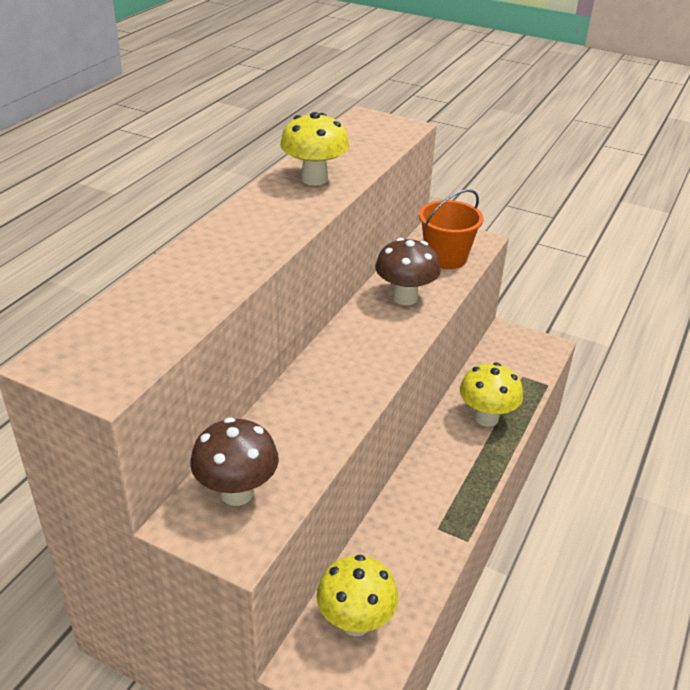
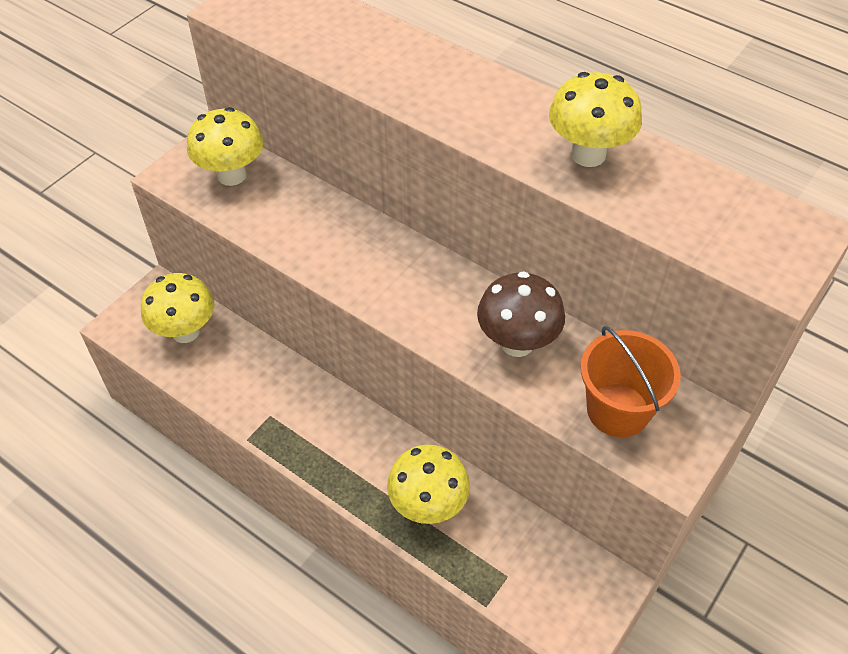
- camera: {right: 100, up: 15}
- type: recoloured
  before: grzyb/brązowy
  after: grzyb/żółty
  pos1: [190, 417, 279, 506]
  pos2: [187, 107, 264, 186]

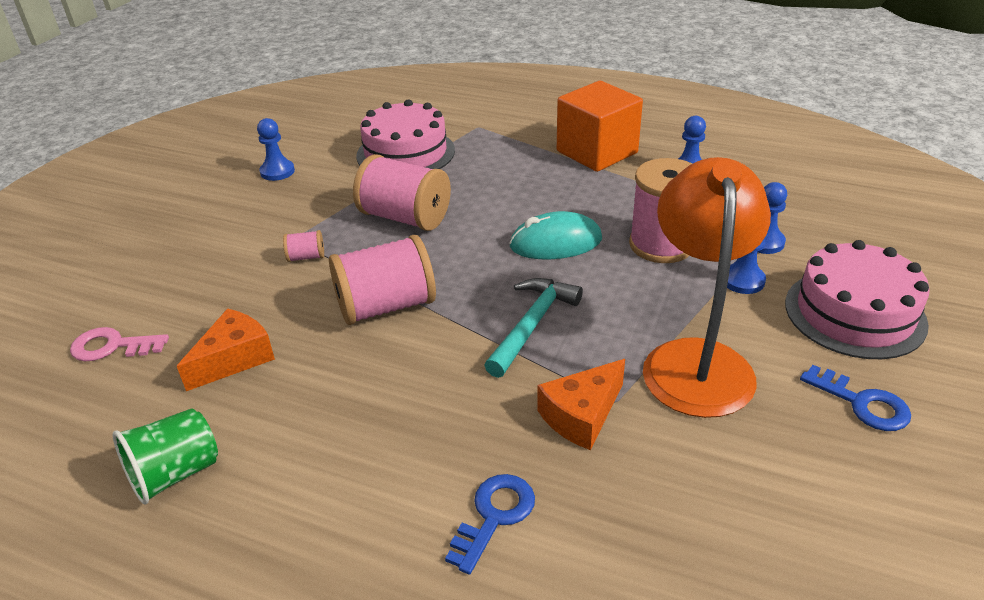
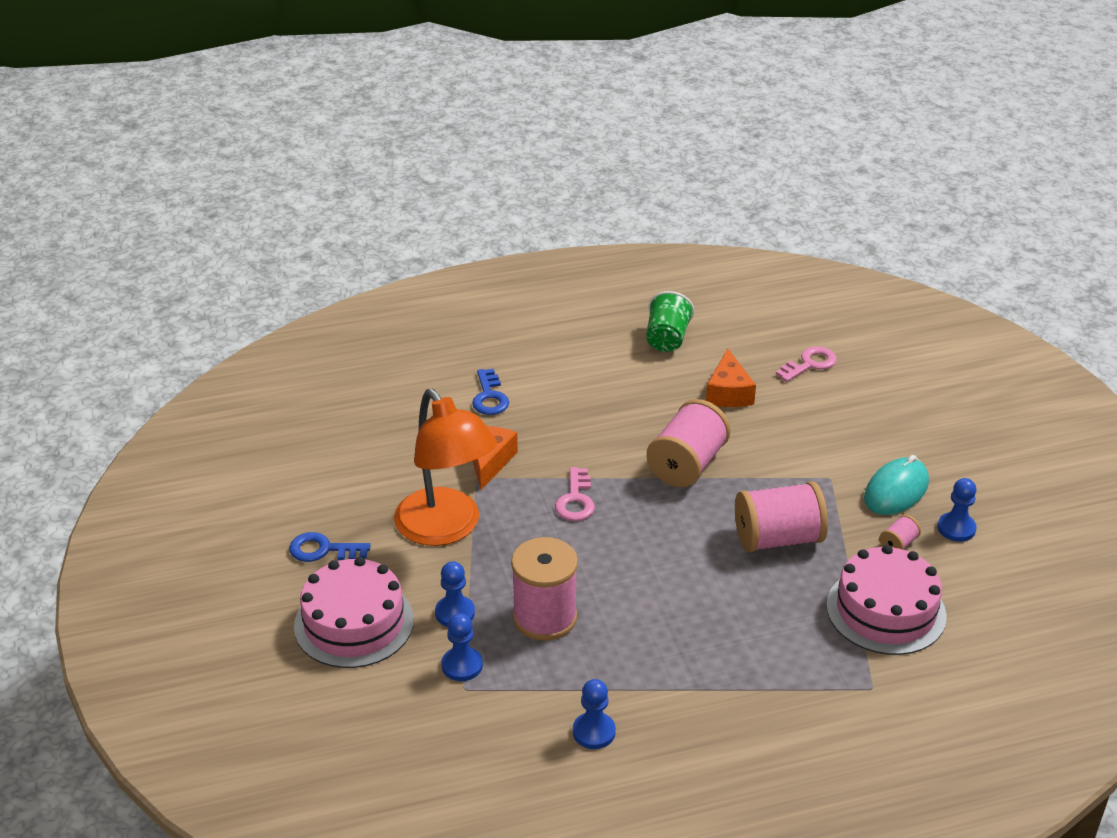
- camera: {right: 140, up: 0}
- type: replaced
  before: młotek/turkusowy
  after: klucz/różowy
  pos1: [484, 278, 583, 378]
  pos2: [555, 467, 595, 521]
- type: moved
  before: myszka/turkusowy
  pos1: [509, 211, 602, 259]
  pos2: [864, 455, 929, 515]
- type: moved
  before: szpulka/różowy
  pos1: [283, 230, 324, 262]
  pos2: [879, 515, 921, 549]
- type: removed
  before: sześcian/pomarańczowy
  pos1: [557, 81, 643, 172]

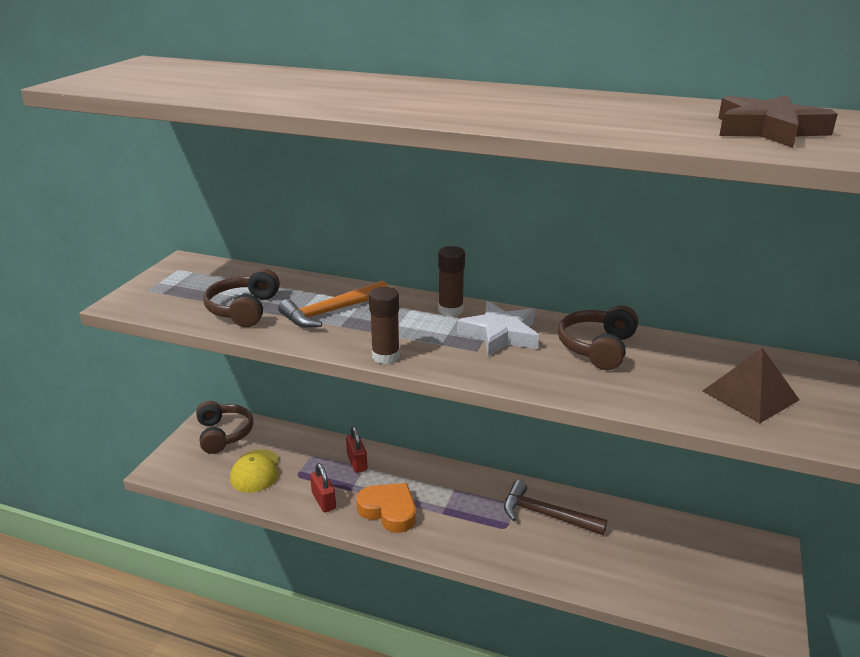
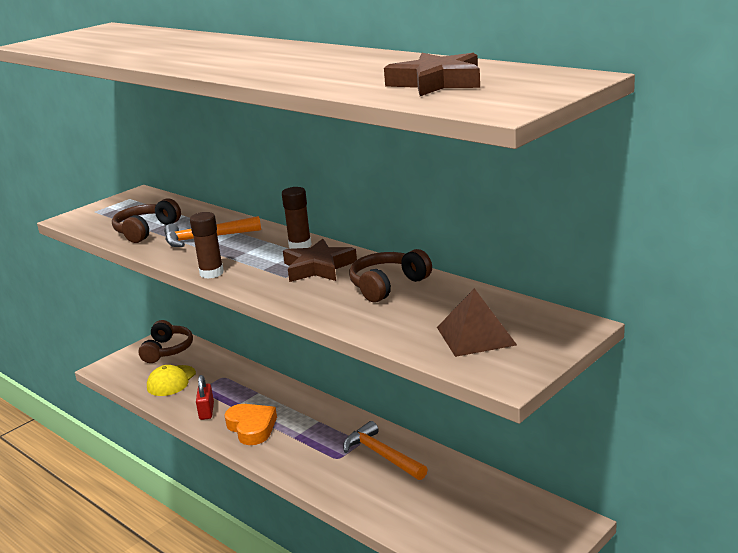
- camera: {right: 25, up: -5}
- type: recoloured
  before: gwiazda/biały
  after: gwiazda/brązowy
  pos1: [457, 301, 539, 356]
  pos2: [283, 239, 357, 282]
- type: recoloured
  before: młotek/brązowy
  after: młotek/pomarańczowy
  pos1: [504, 480, 607, 535]
  pos2: [343, 421, 428, 480]
- type: removed
  before: kłódka/czerwony
  pos1: [346, 426, 367, 473]

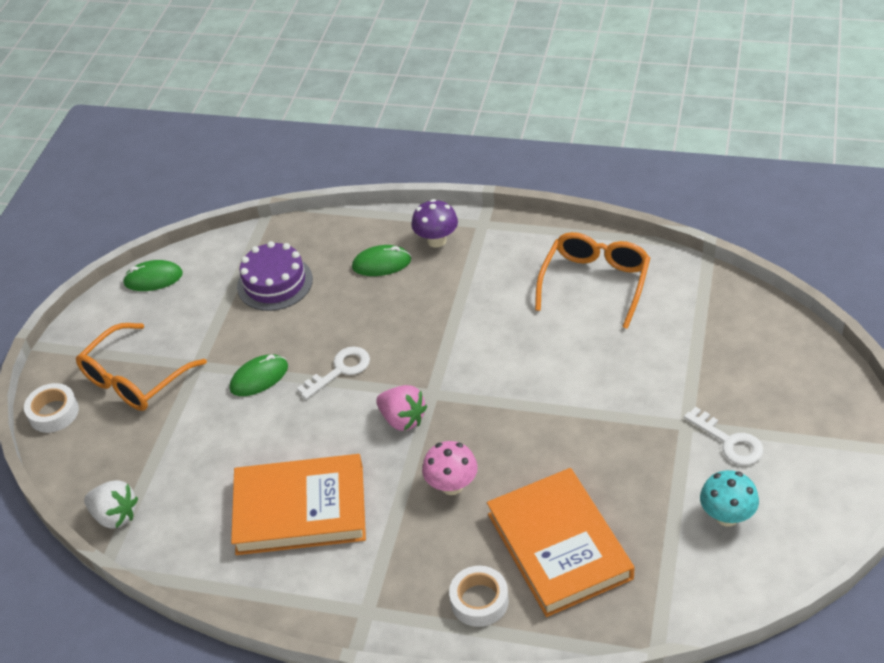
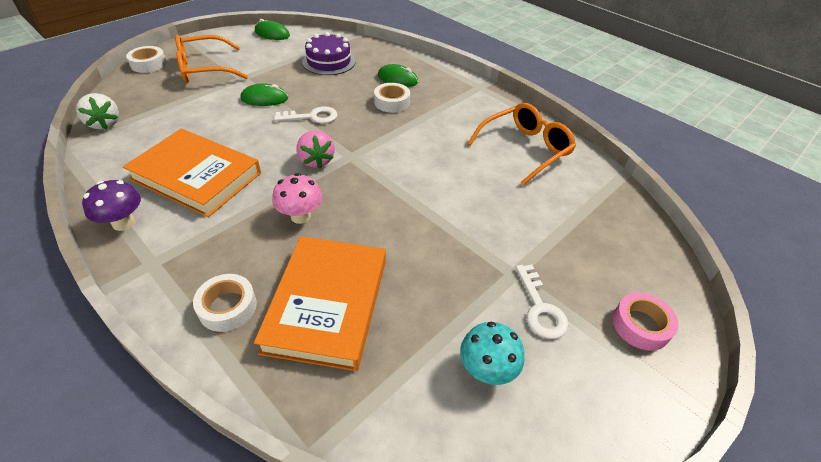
- camera: {right: 25, up: 0}
- type: moved
  before: grzyb/fioletowy
  pos1: [411, 199, 458, 248]
  pos2: [82, 180, 141, 231]
- type: added
  after: taśma klejąca/biały
  pos2: [374, 83, 410, 113]
- type: added
  after: taśma klejąca/różowy
  pos2: [613, 292, 679, 351]

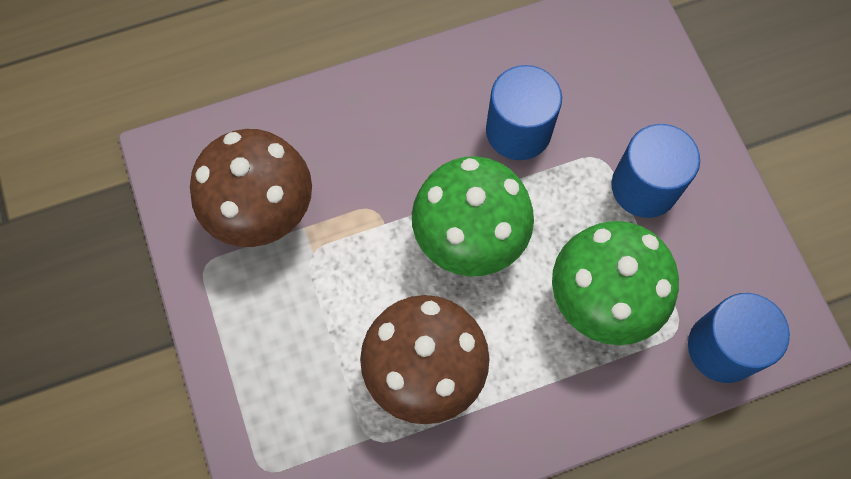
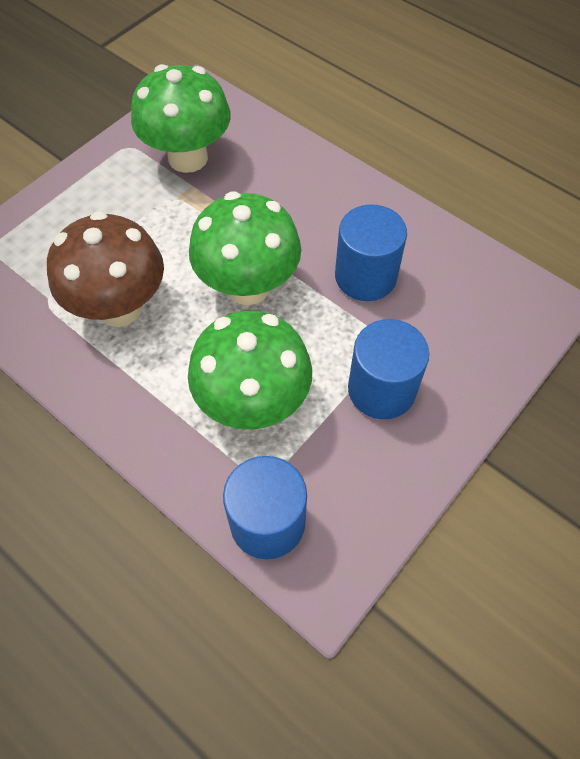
- camera: {right: 60, up: -10}
- type: recoloured
  before: grzyb/brązowy
  after: grzyb/zielony
  pos1: [190, 129, 312, 247]
  pos2: [131, 64, 231, 173]

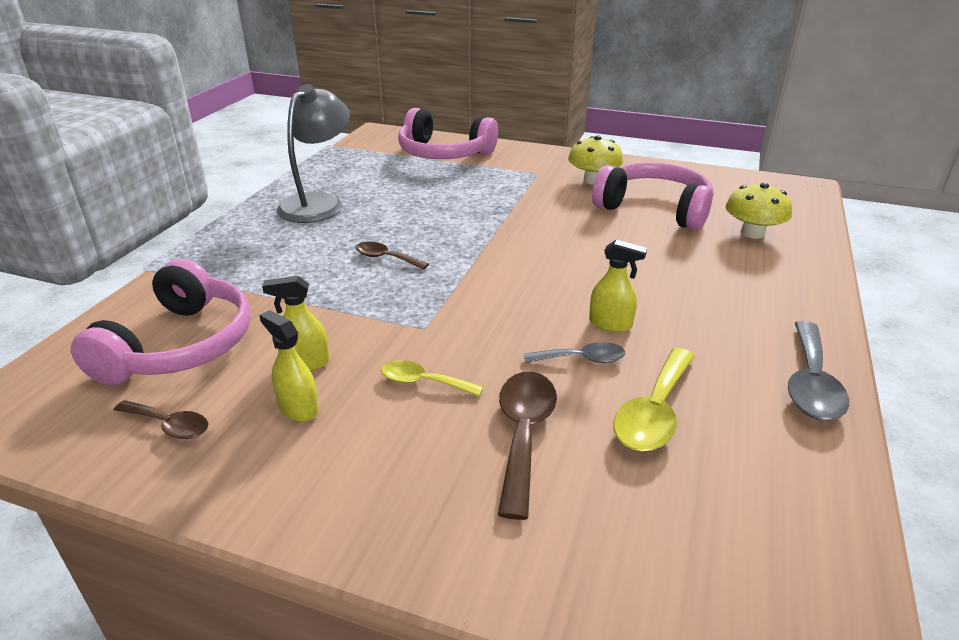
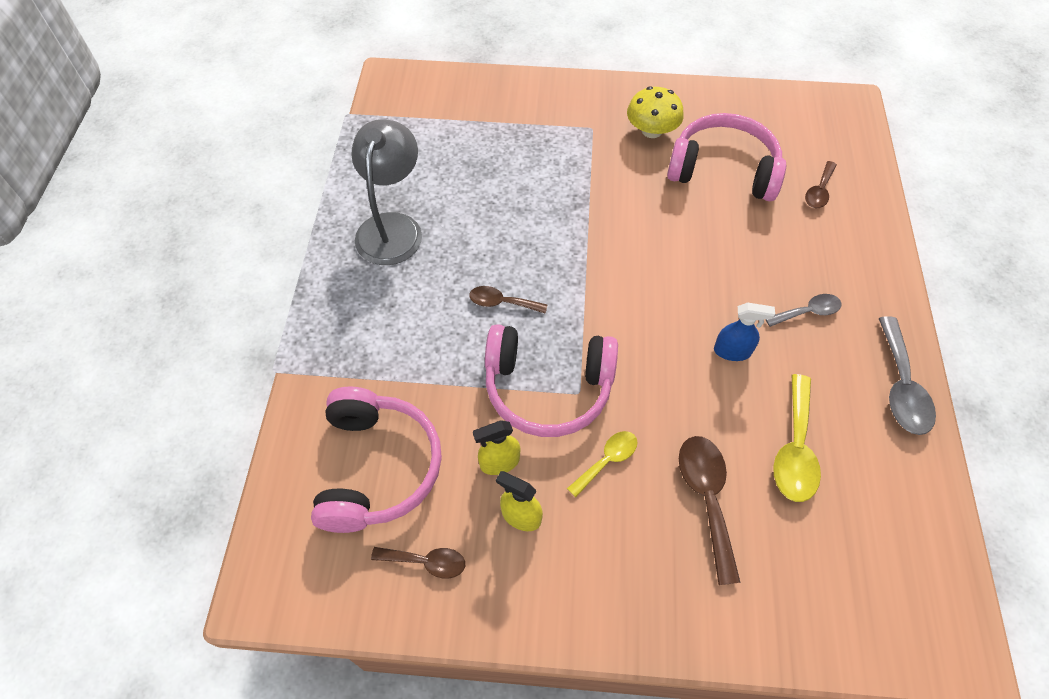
- camera: {right: -15, up: 25}
- type: moved
  before: słuchawki/różowy
  pos1: [398, 108, 498, 159]
  pos2: [485, 324, 618, 437]
- type: turned
  before: łyżka/żółty
  pos1: [381, 360, 483, 396]
  pos2: [567, 431, 637, 497]
  turn: 135
- type: recoloured
  before: spryskiwacz/żółty
  after: spryskiwacz/niebieski
  pos1: [589, 239, 647, 332]
  pos2: [714, 302, 775, 361]
- type: moved
  before: łyżka/szary
  pos1: [524, 342, 625, 363]
  pos2: [765, 294, 842, 327]
- type: replaced
  before: grzyb/żółty
  after: łyżka/brązowy
  pos1: [726, 183, 792, 239]
  pos2: [805, 161, 837, 208]

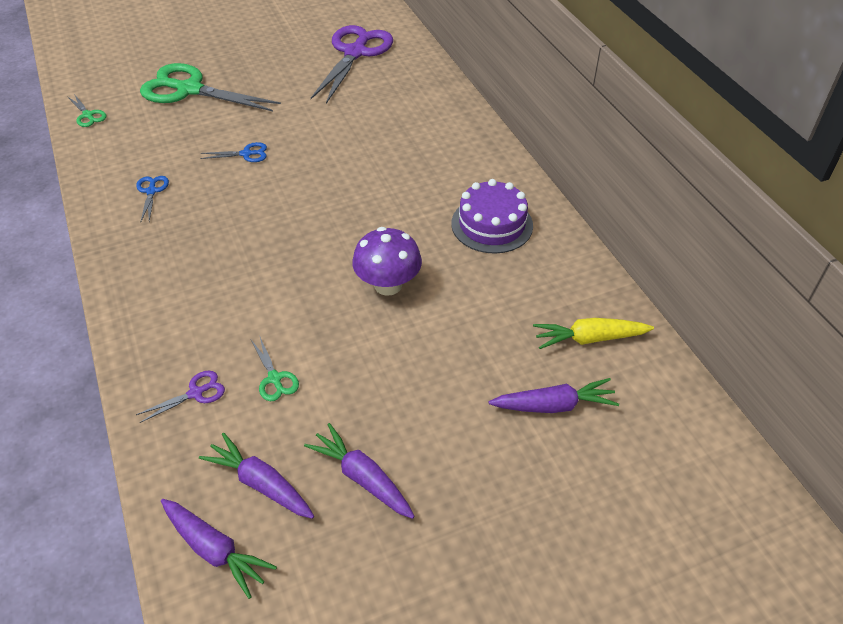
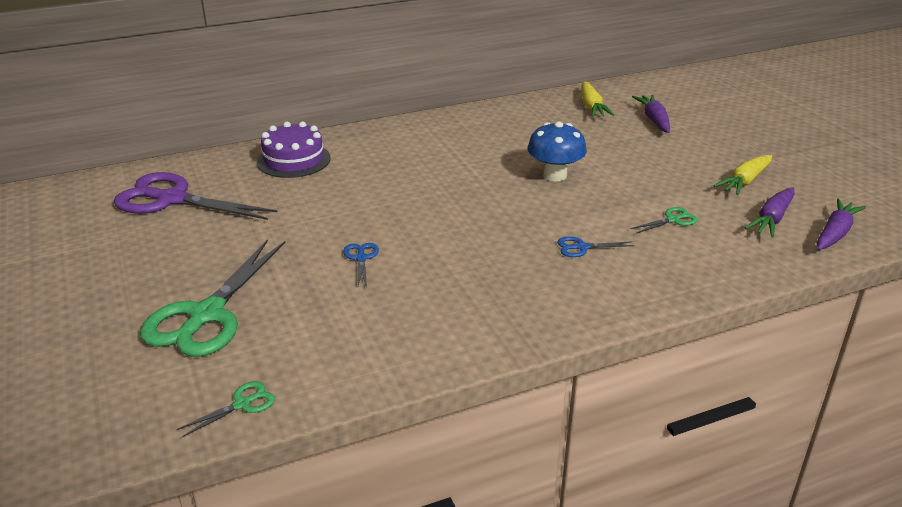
- camera: {right: -90, up: -15}
- type: moved
  before: tort/fioletowy
  pos1: [451, 179, 533, 254]
  pos2: [257, 122, 331, 178]
- type: recoloured
  before: grzyb/fioletowy
  after: grzyb/niebieski
  pos1: [352, 227, 422, 296]
  pos2: [527, 121, 587, 181]
- type: moved
  before: nożyczki/niebieski
  pos1: [136, 176, 169, 222]
  pos2: [557, 236, 635, 257]
- type: recoloured
  before: marchewka/fioletowy
  after: marchewka/żółty
  pos1: [304, 423, 415, 519]
  pos2: [713, 155, 772, 195]
- type: removed
  before: nożyczki/fioletowy
  pos1: [136, 371, 225, 423]

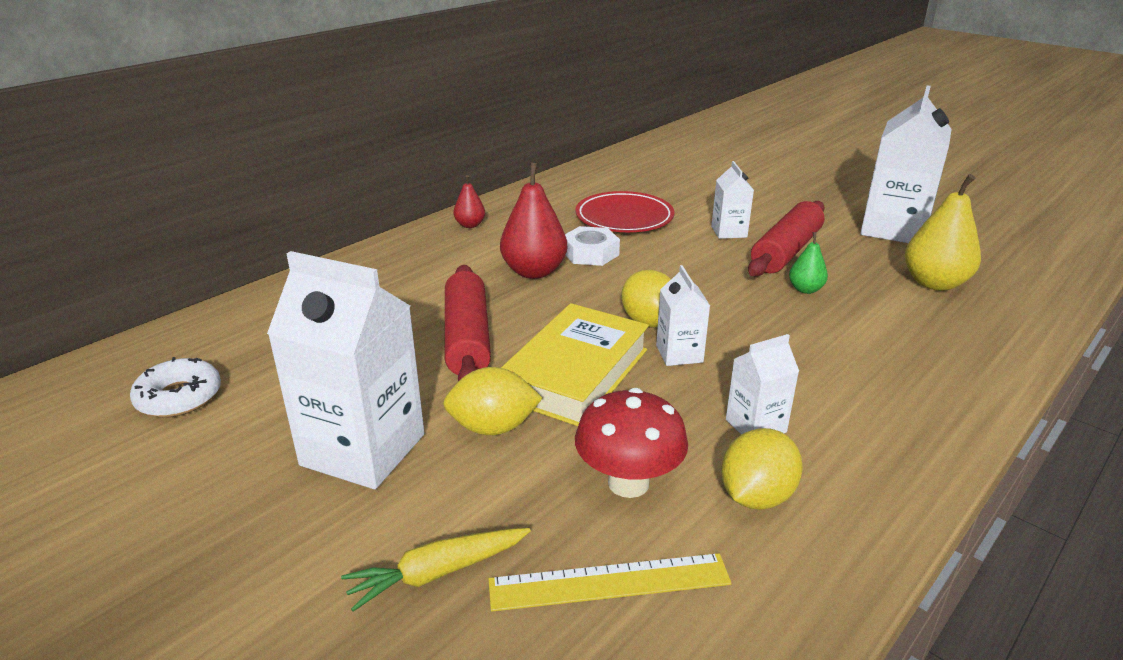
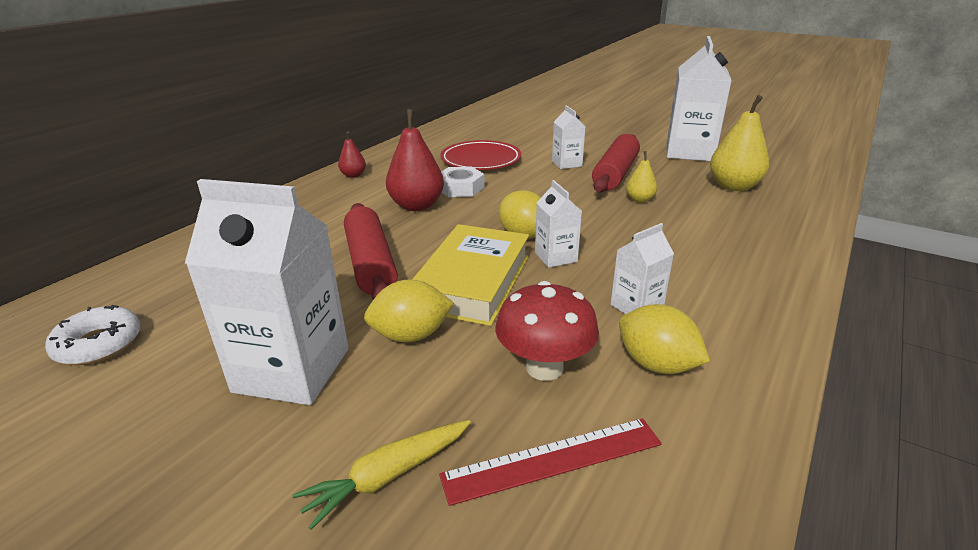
- camera: {right: -10, up: 0}
- type: recoloured
  before: linijka/żółty
  after: linijka/czerwony
  pos1: [489, 553, 732, 611]
  pos2: [439, 418, 662, 506]
- type: turned
  before: cytryna/żółty
  pos1: [721, 428, 803, 510]
  pos2: [619, 304, 710, 374]
  turn: -75
- type: recoloured
  before: gruszka/zielony
  after: gruszka/żółty
  pos1: [789, 232, 828, 294]
  pos2: [626, 151, 657, 203]

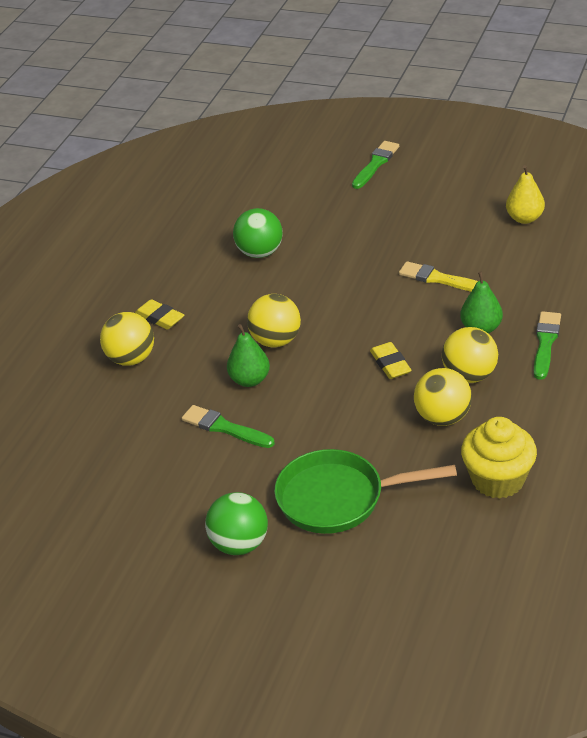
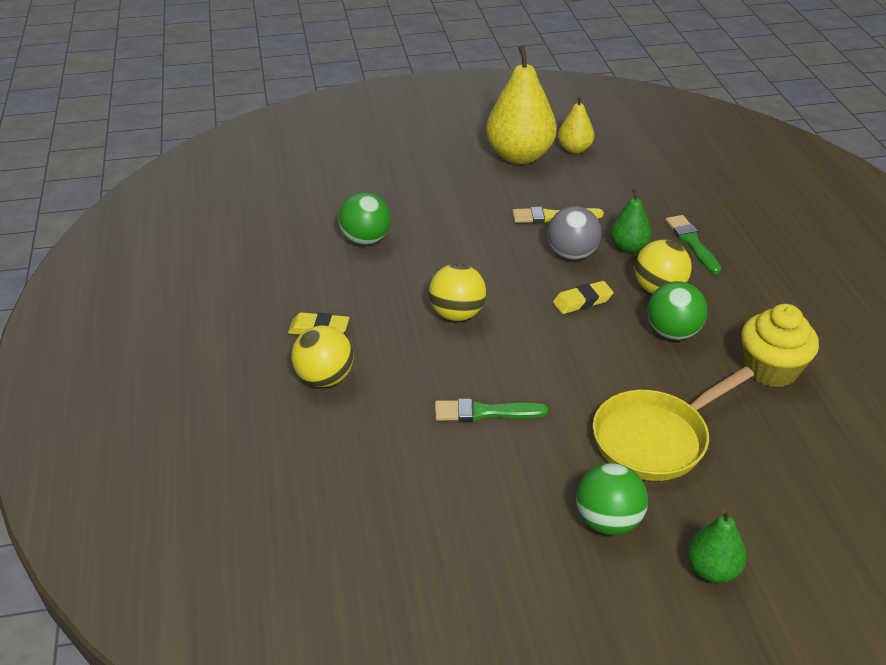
- camera: {right: -35, up: 0}
- type: added
  after: gruszka/żółty
  pos2: [486, 46, 557, 164]
- type: added
  after: piłka/szary
  pos2: [547, 206, 601, 260]
- type: turned
  before: gumka do mazania/żółty
  pos1: [370, 342, 411, 379]
  pos2: [553, 281, 614, 314]
  turn: -60
- type: recoloured
  before: patelnia/zielony
  after: patelnia/żółty
  pos1: [274, 449, 457, 534]
  pos2: [593, 366, 754, 481]
- type: recoloured
  before: piłka/żółty
  after: piłka/zielony
  pos1: [414, 368, 472, 426]
  pos2: [648, 281, 707, 340]
- type: moved
  before: gruszka/zielony
  pos1: [227, 324, 270, 387]
  pos2: [687, 508, 747, 583]
- type: removed
  before: pędzel/zielony
  pos1: [352, 141, 399, 189]

